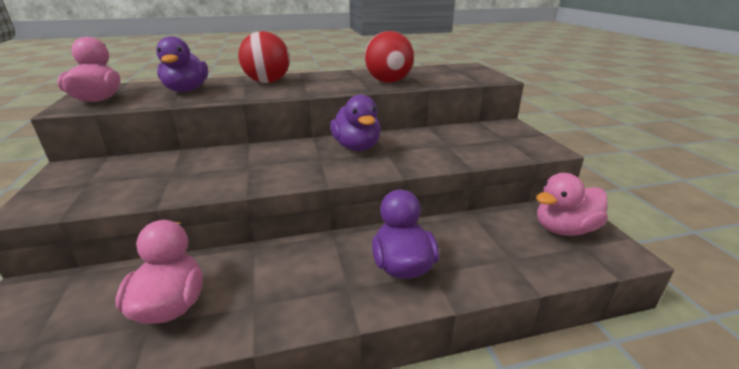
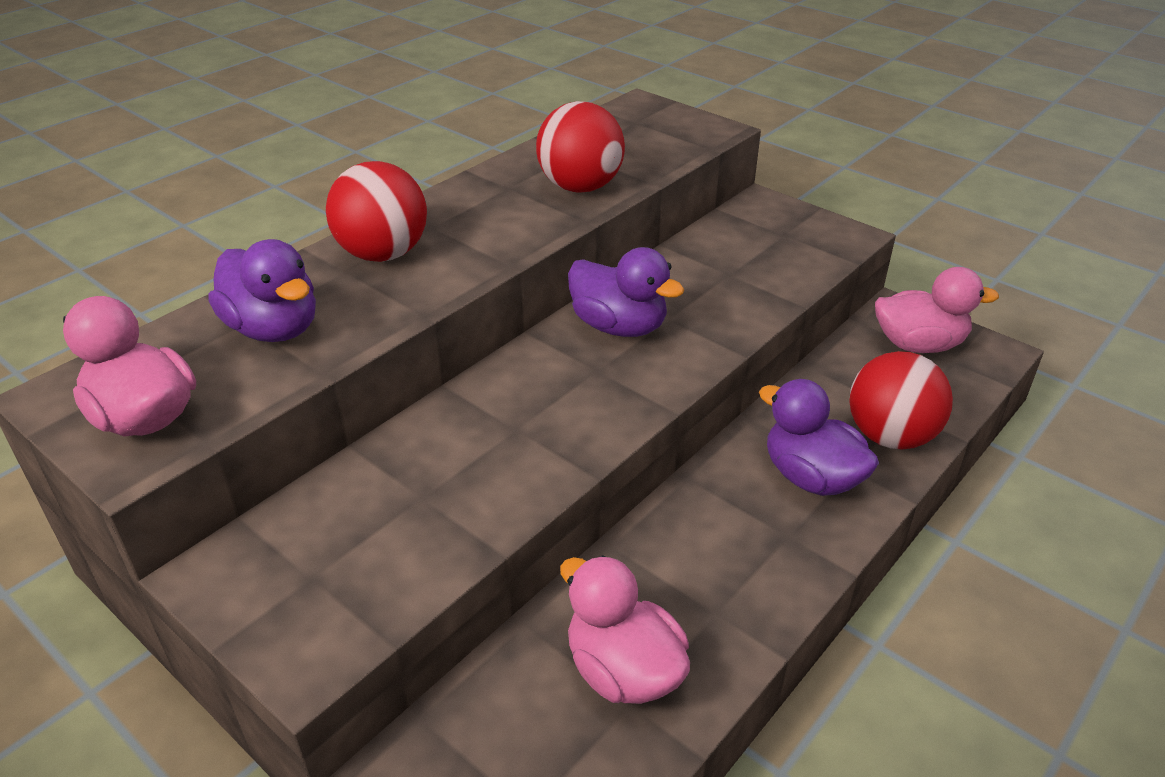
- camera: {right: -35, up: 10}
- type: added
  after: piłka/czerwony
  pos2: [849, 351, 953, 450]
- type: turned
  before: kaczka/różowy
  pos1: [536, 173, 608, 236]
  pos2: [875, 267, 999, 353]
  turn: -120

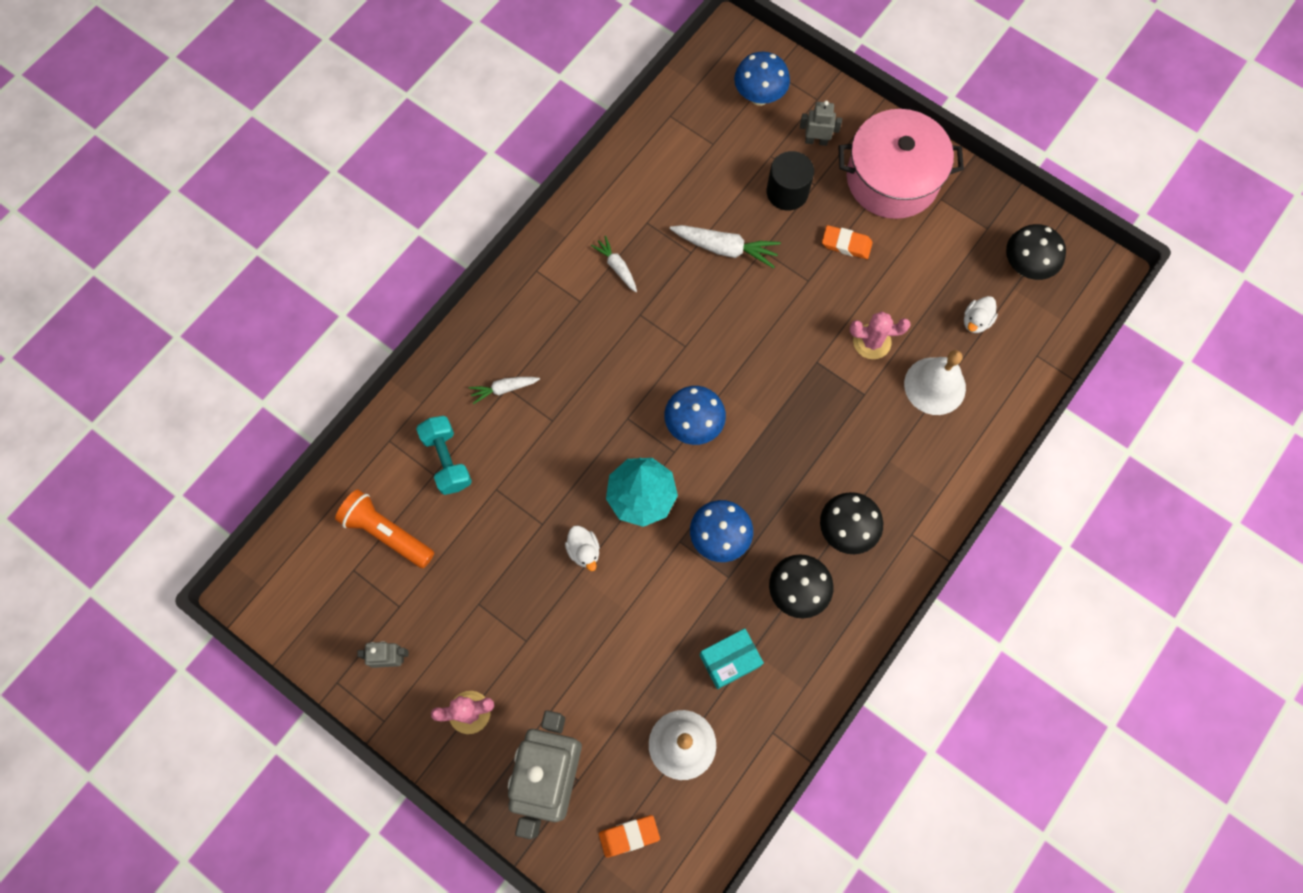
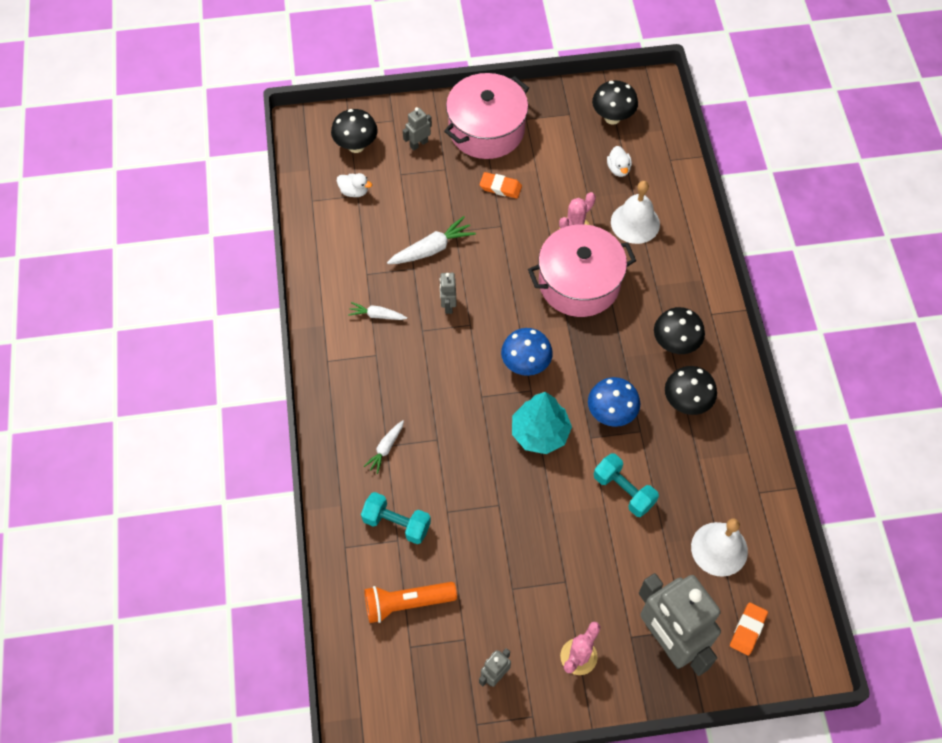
- camera: {right: -45, up: -10}
- type: recoloured
  before: grzyb/niebieski
  after: grzyb/czarny
  pos1: [734, 52, 790, 106]
  pos2: [331, 109, 378, 153]
- type: moved
  before: kaczka/biały
  pos1: [565, 525, 600, 571]
  pos2: [337, 173, 372, 197]
- type: added
  after: robot/szary
  pos2: [440, 273, 456, 314]
- type: turned
  before: gumka do mazania/pomarańczowy
  pos1: [822, 225, 873, 259]
  pos2: [480, 172, 522, 199]
  turn: 45
- type: added
  after: garnek/różowy
  pos2: [528, 224, 636, 317]
- type: added
  after: hantel/turkusowy
  pos2: [594, 453, 659, 517]
- type: removed
  before: pudełko/turkusowy
  pos1: [700, 628, 764, 689]
- type: removed
  before: walec/czarny
  pos1: [767, 151, 814, 210]

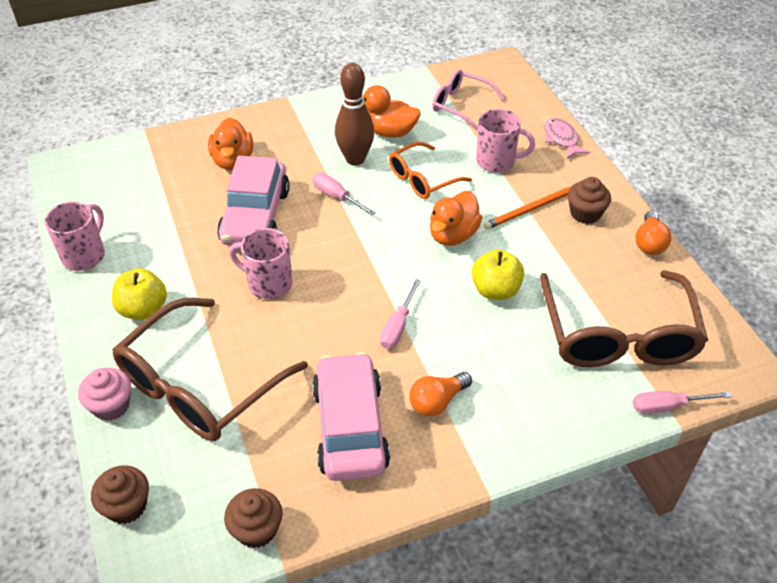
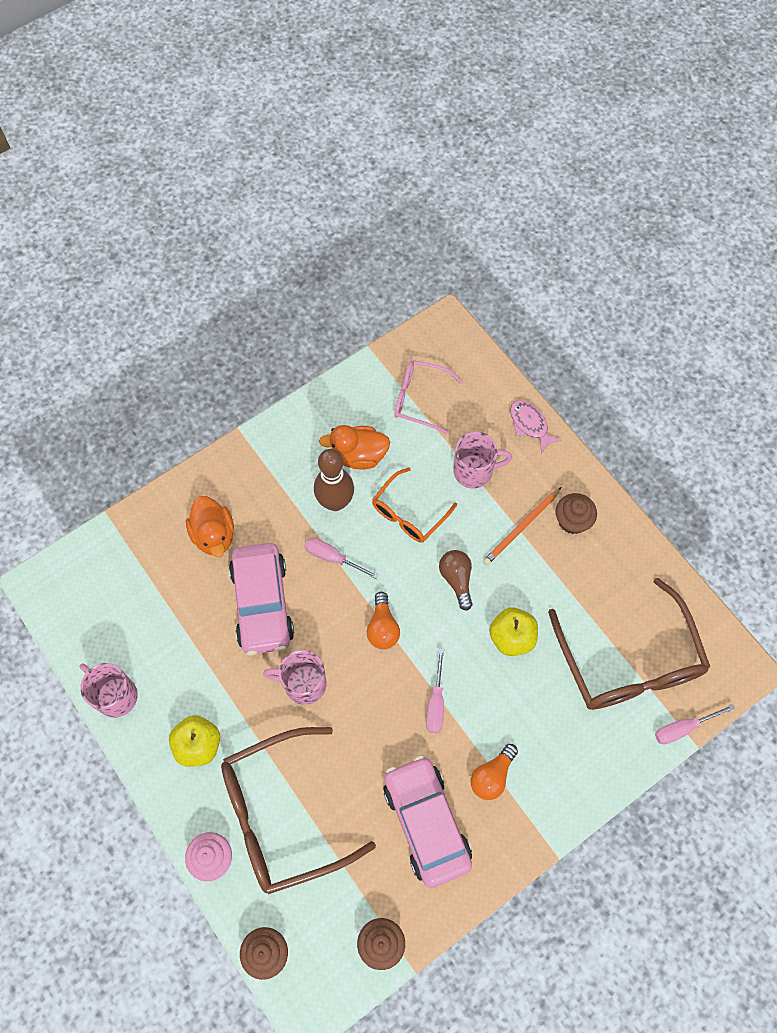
- camera: {right: -15, up: 20}
- type: turned
  before: kubek/różowy
  pos1: [45, 201, 105, 271]
  pos2: [80, 663, 138, 718]
  turn: -60
- type: turned
  before: okulary/brązowy
  pos1: [112, 298, 308, 441]
  pos2: [221, 727, 376, 894]
  turn: 45
- type: moved
  before: żarówka/pomarańczowy
  pos1: [635, 211, 671, 255]
  pos2: [367, 592, 400, 649]
- type: replaced
  before: kaczka/pomarańczowy
  after: żarówka/brązowy
  pos1: [430, 191, 482, 246]
  pos2: [439, 550, 473, 611]

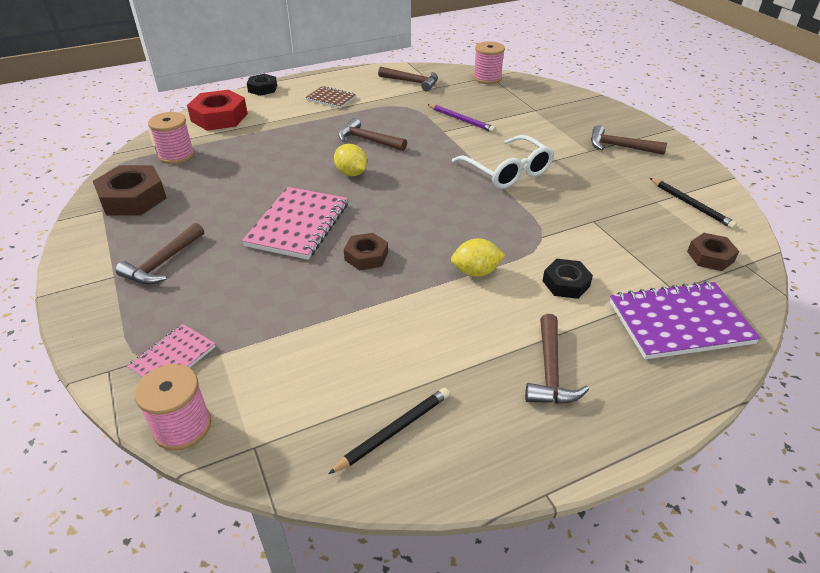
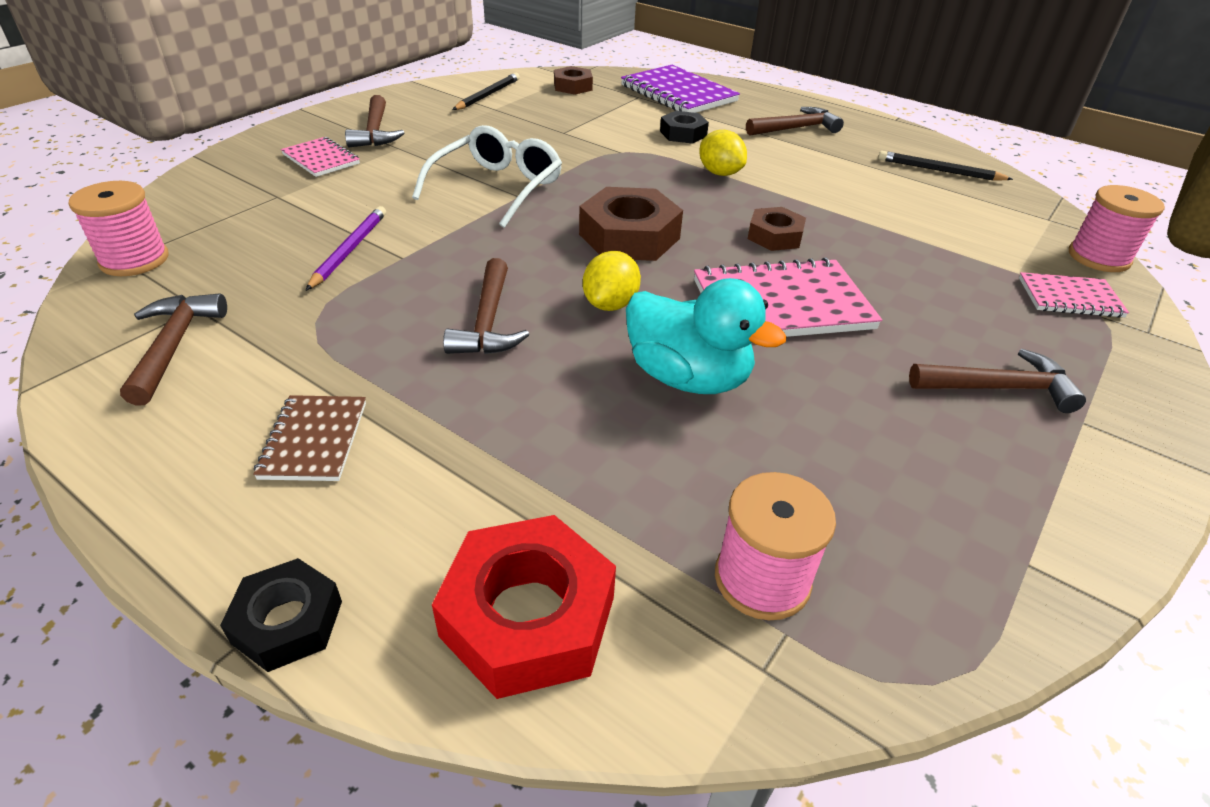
- camera: {right: -120, up: 0}
- type: added
  after: zeszyt/różowy
  pos2: [281, 137, 360, 177]
- type: moved
  before: nakrętka/brązowy
  pos1: [93, 165, 167, 216]
  pos2: [579, 187, 683, 261]
- type: added
  after: kaczka/turkusowy
  pos2: [626, 278, 786, 394]

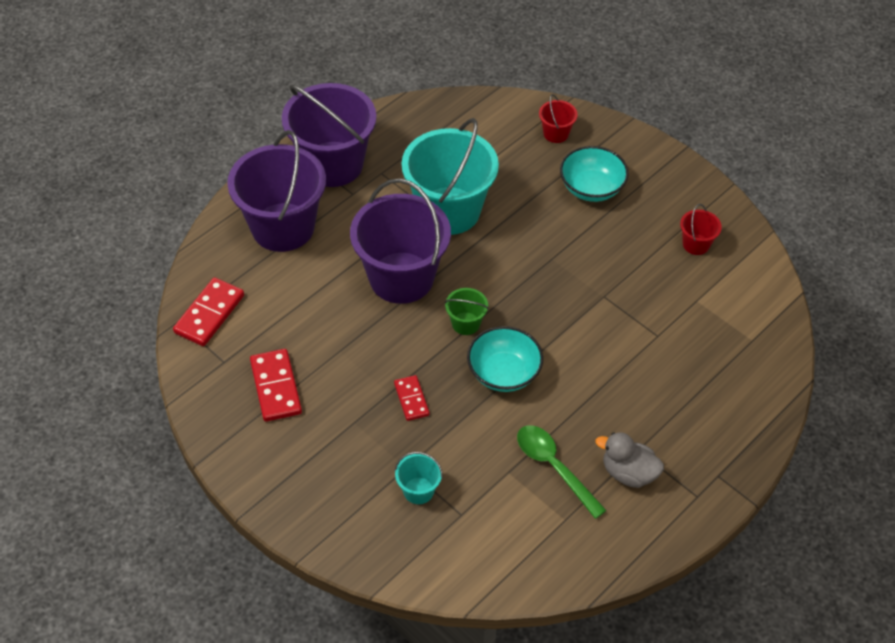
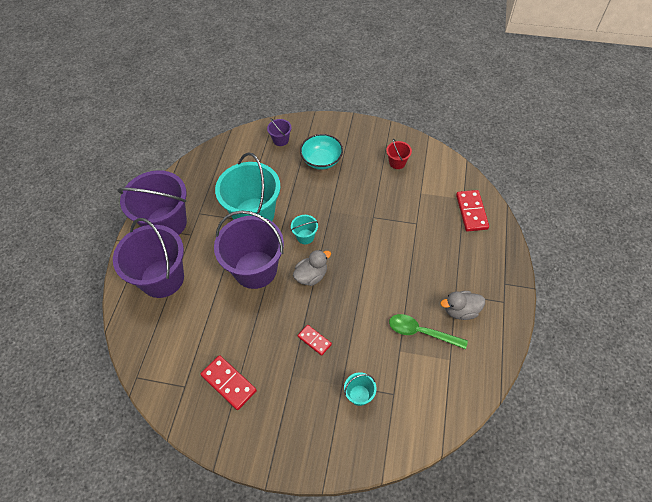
- camera: {right: -30, up: 5}
- type: recoloured
  before: wiadro/czerwony
  after: wiadro/fioletowy
  pos1: [539, 94, 578, 143]
  pos2: [267, 118, 291, 146]
- type: added
  after: wiadro/turkusowy
  pos2: [291, 215, 318, 244]
- type: replaced
  before: wiadro/zielony
  after: kaczka/szary
  pos1: [445, 288, 489, 335]
  pos2: [293, 250, 331, 286]
- type: moved
  before: kostka domina/czerwony
  pos1: [173, 277, 244, 346]
  pos2: [456, 190, 489, 232]
- type: removed
  before: miska/turkusowy
  pos1: [467, 326, 543, 392]

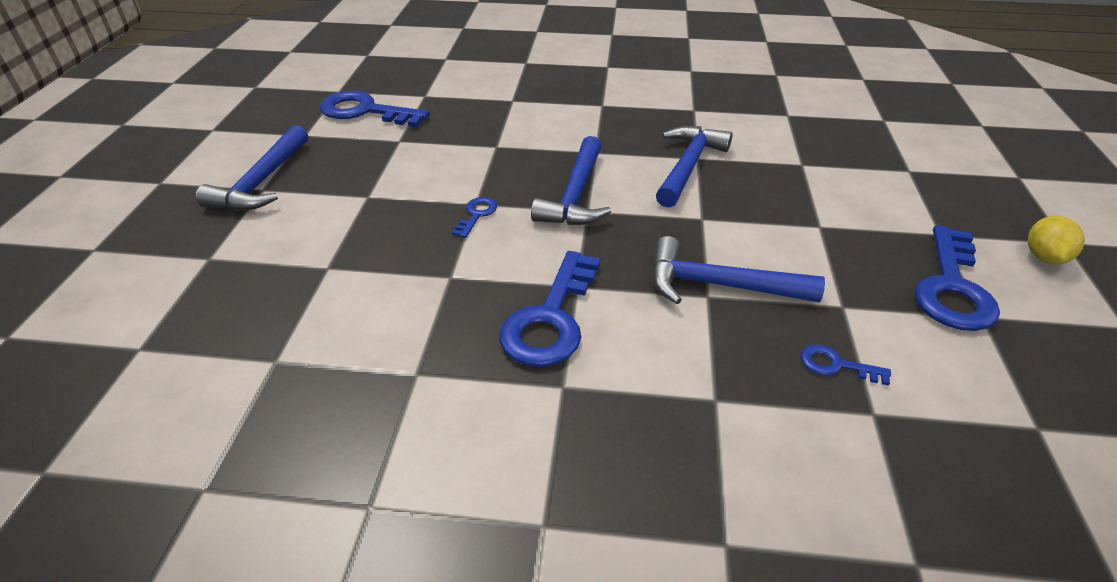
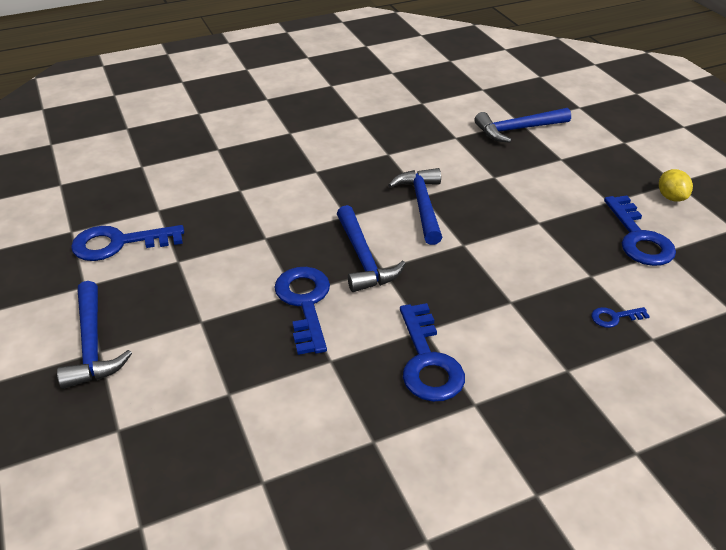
- camera: {right: -30, up: 0}
- type: resized
  before: klucz/niebieski
  pos1: [452, 197, 497, 238]
  pos2: [274, 267, 330, 355]
  scale: 2.11
- type: moved
  before: młotek/niebieski
  pos1: [652, 236, 825, 304]
  pos2: [475, 108, 571, 143]

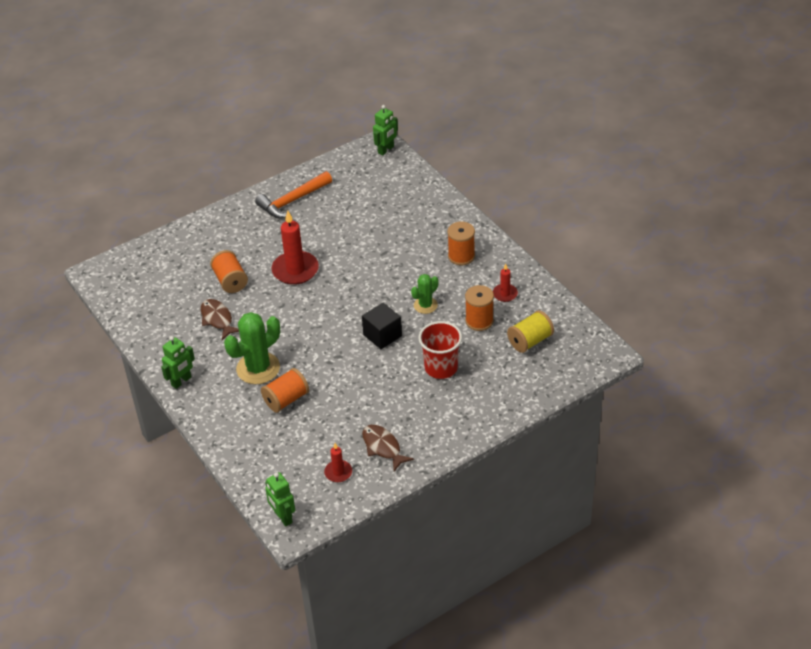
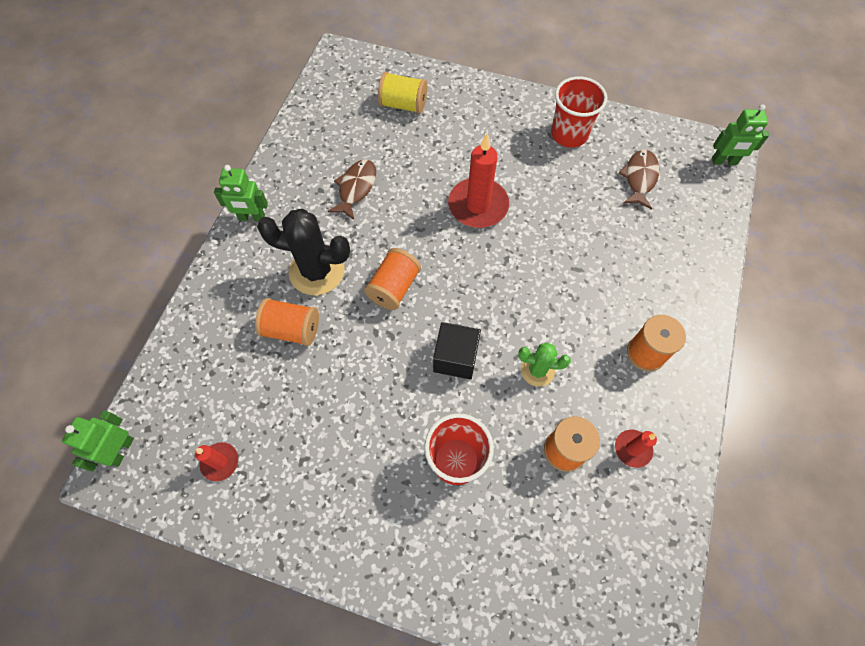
- camera: {right: 50, up: 20}
- type: recoloured
  before: kaktus/zielony
  after: kaktus/czarny
  pos1: [224, 312, 280, 384]
  pos2: [257, 209, 350, 295]
- type: moved
  before: szpulka/pomarańczowy
  pos1: [210, 250, 248, 293]
  pos2: [364, 248, 421, 310]
- type: moved
  before: szpulka/żółty
  pos1: [507, 310, 554, 353]
  pos2: [378, 72, 427, 114]
- type: replaced
  before: młotek/pomarańczowy
  after: szklanka/czerwony
  pos1: [255, 171, 332, 219]
  pos2: [551, 76, 607, 148]
- type: moved
  before: ryba/brązowy
  pos1: [362, 425, 414, 471]
  pos2: [619, 150, 659, 210]

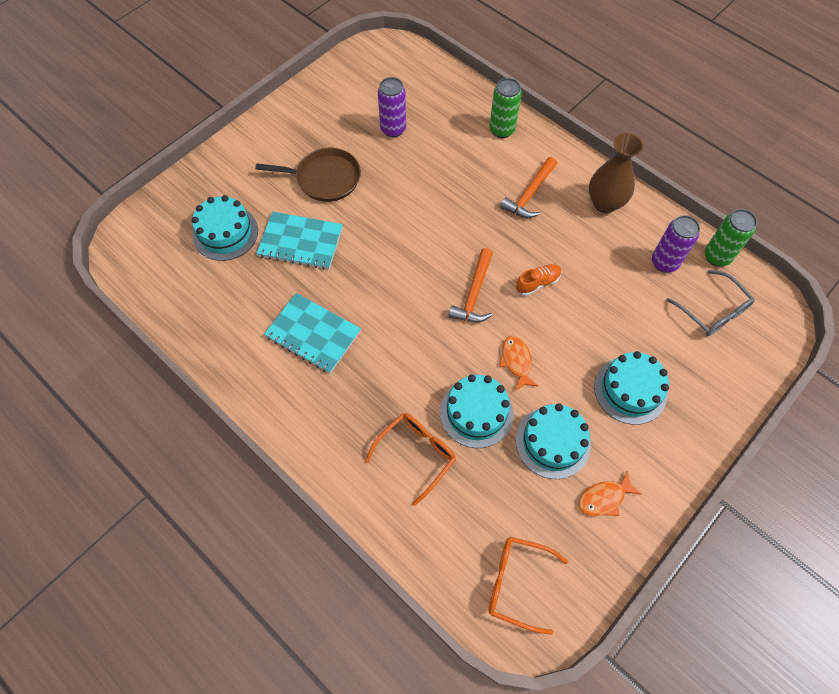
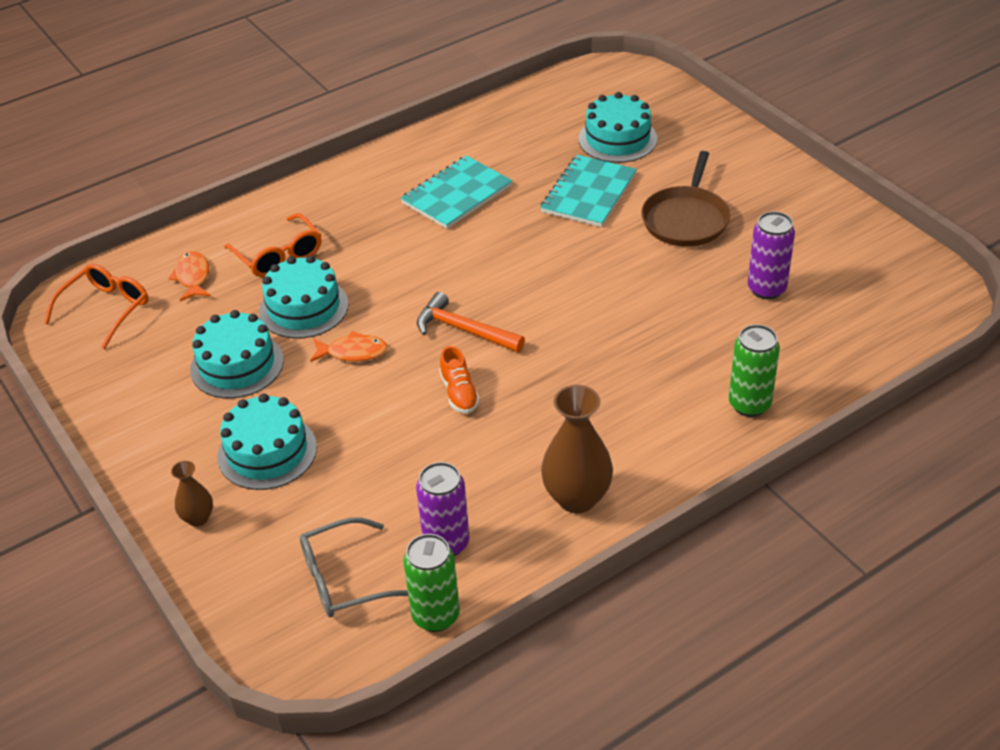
- camera: {right: 105, up: -20}
- type: moved
  before: ryba/pomarańczowy
  pos1: [579, 471, 642, 516]
  pos2: [168, 251, 211, 301]
- type: added
  after: wazon/brązowy
  pos2: [171, 461, 213, 527]
- type: removed
  before: młotek/pomarańczowy
  pos1: [500, 157, 557, 218]

